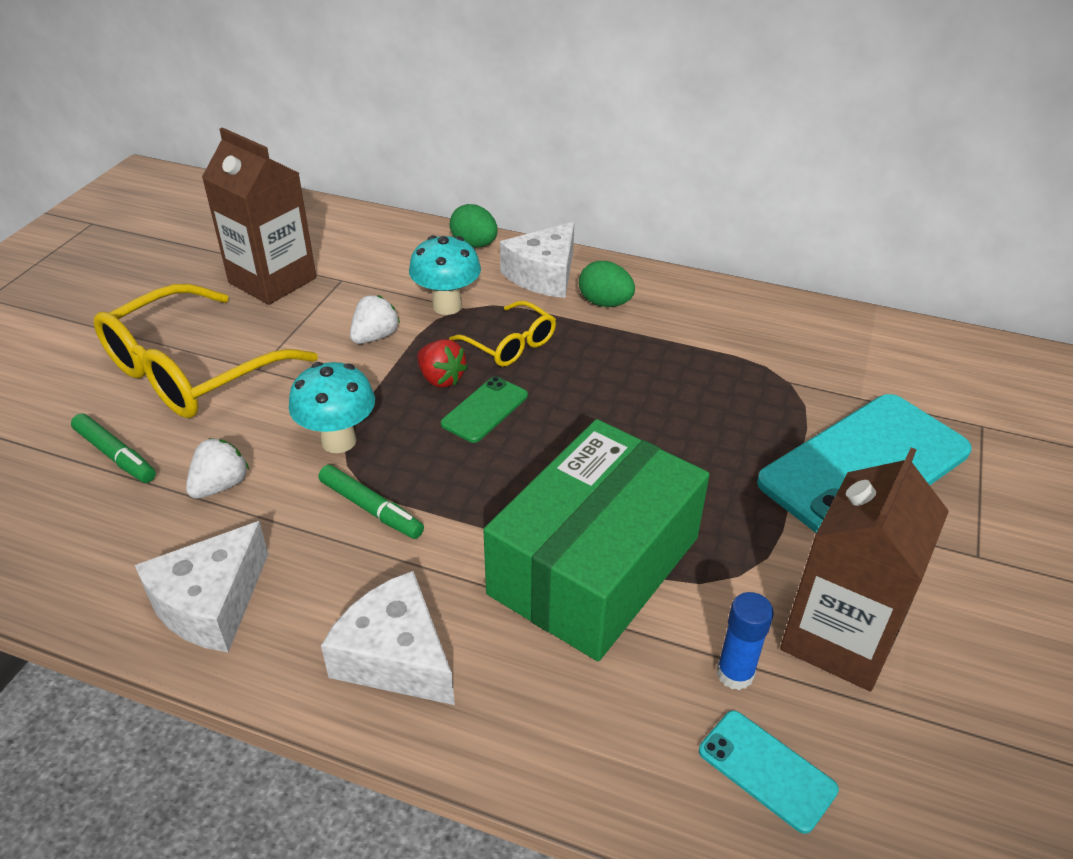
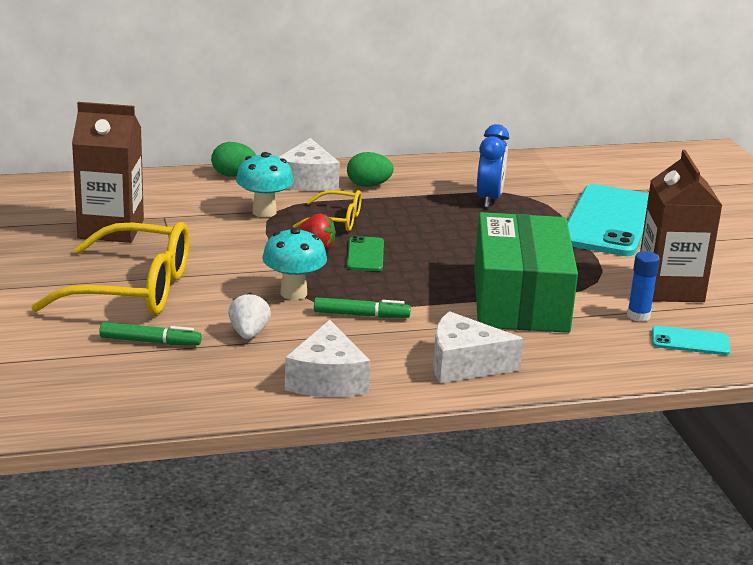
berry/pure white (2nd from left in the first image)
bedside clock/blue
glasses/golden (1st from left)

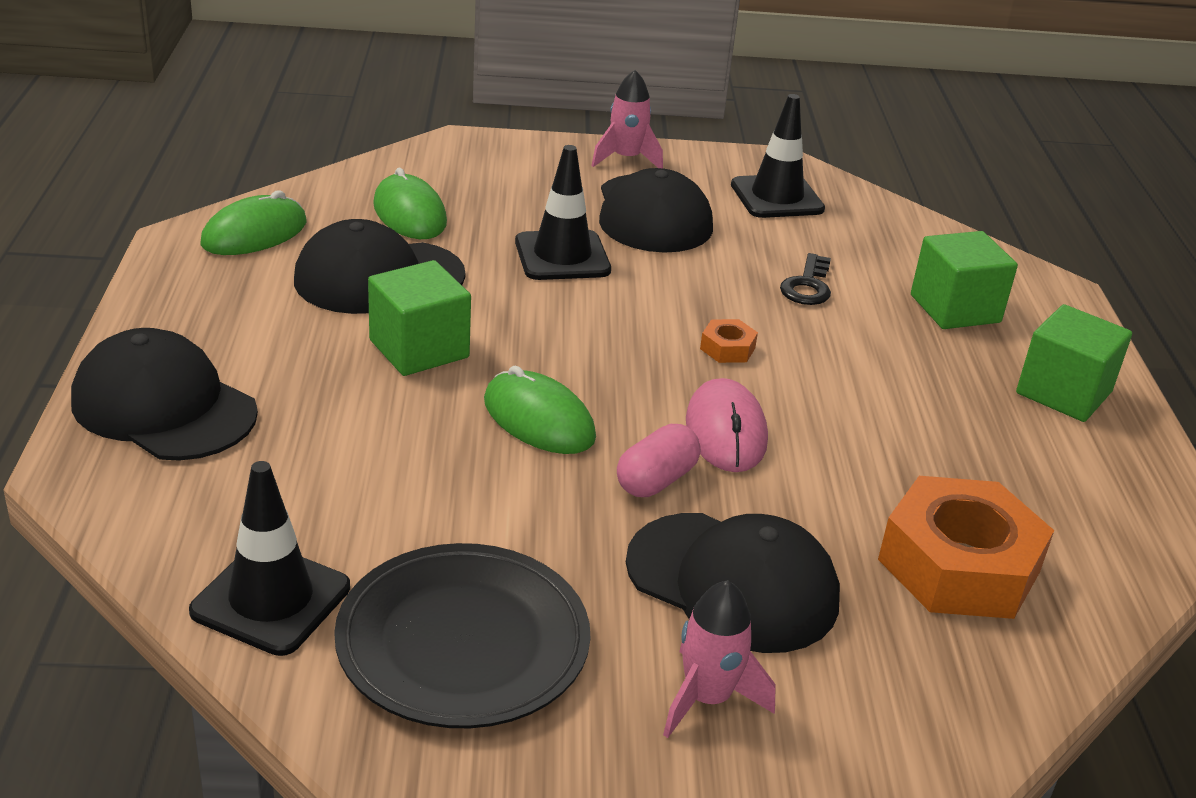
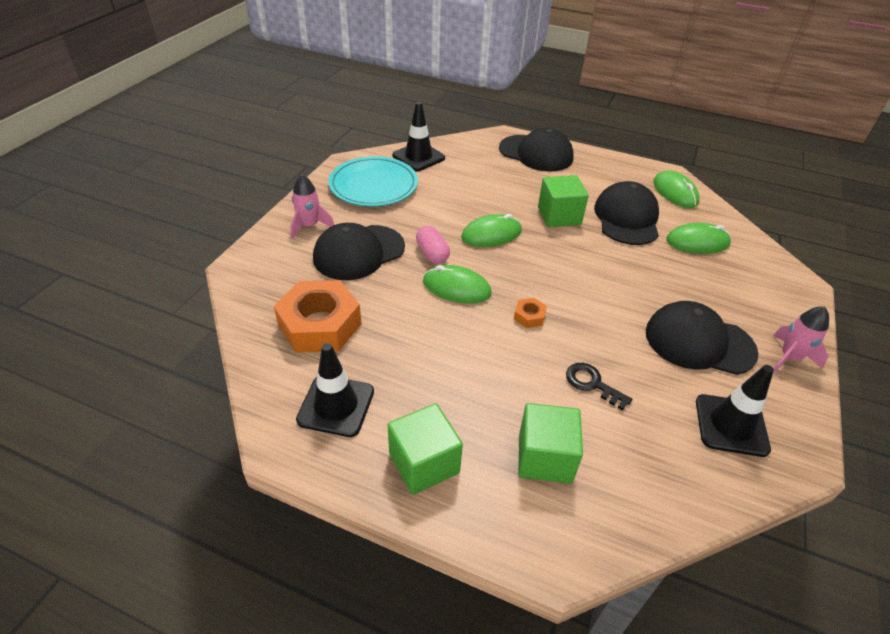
traffic cone/ebony (1st from left)
plate/aqua
PC mouse/emerald (1st from left)
cap/ebony (2nd from left)

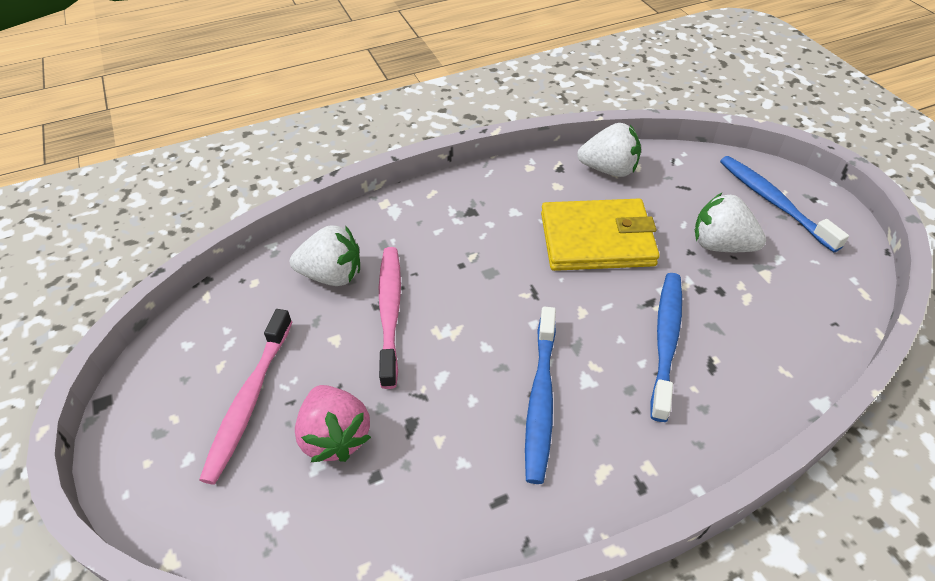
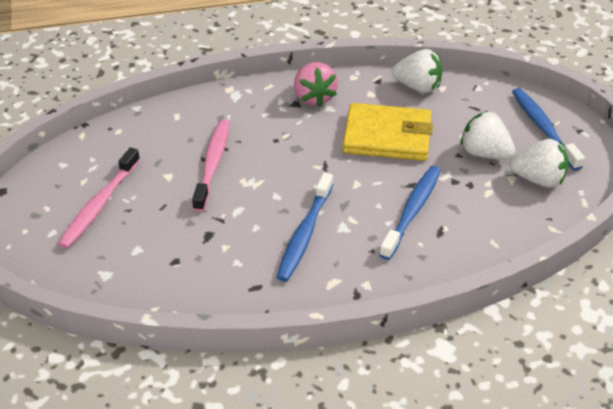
berry/pure white (3rd from left)
berry/rose-pink

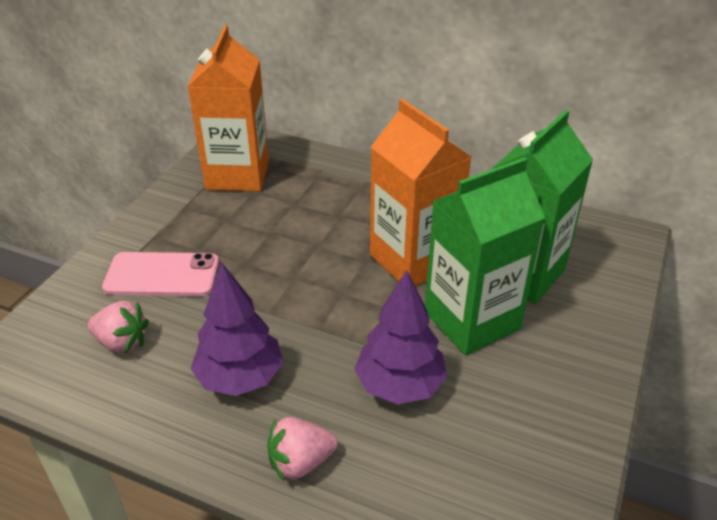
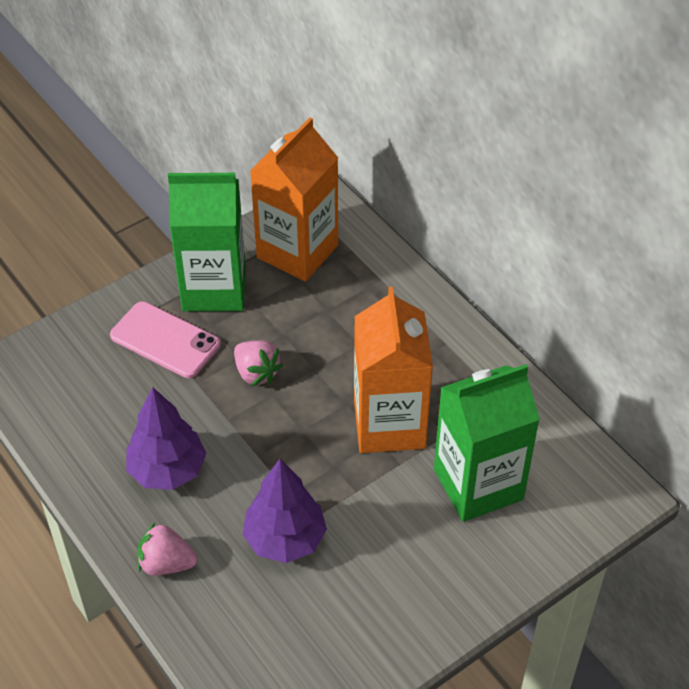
berry/rose-pink (2nd from left)
juice carton/emerald (1st from left)

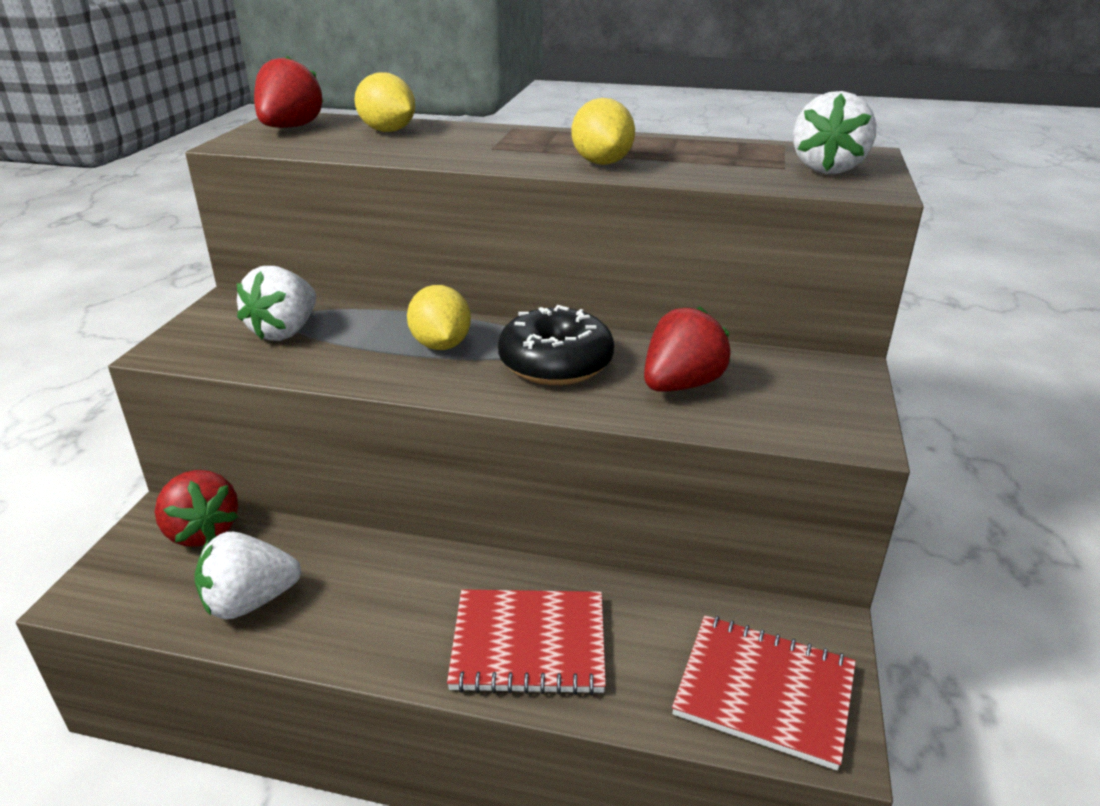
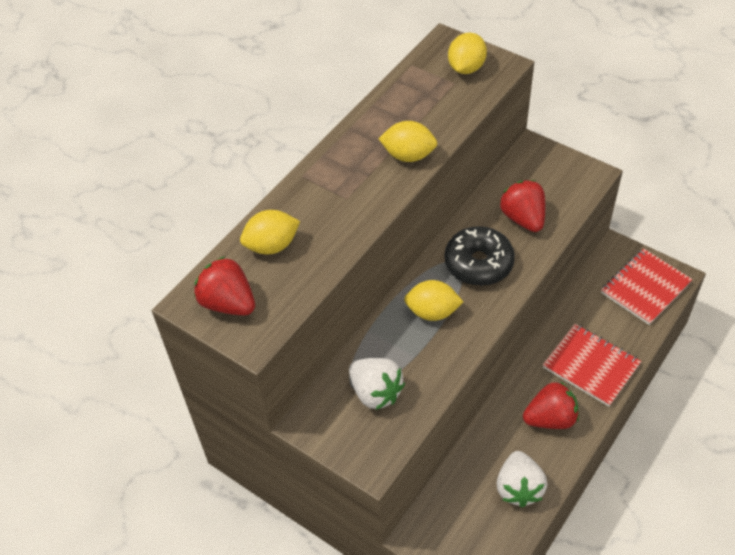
berry/red (3rd from left)
citrus fruit/golden (4th from left)
notepad/red (1st from left)

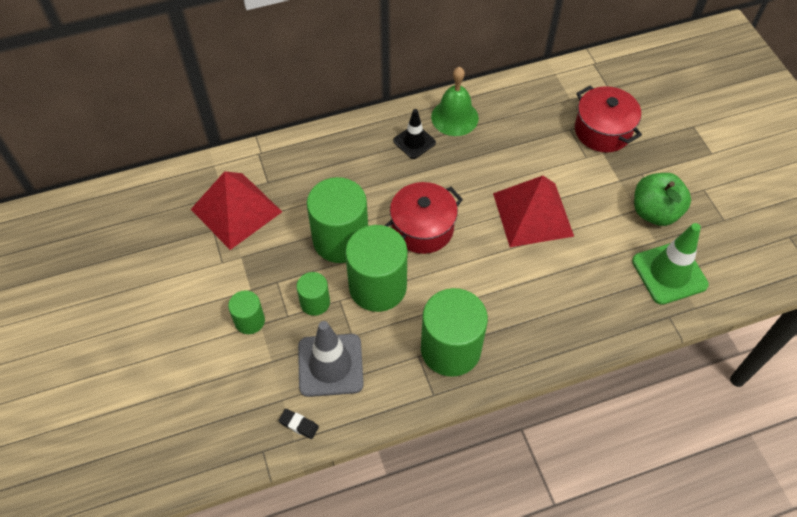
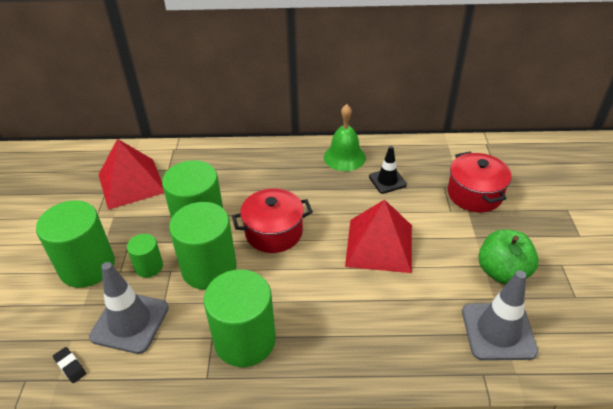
traffic cone/ebony
traffic cone/gray (2nd from left)
cylinder/emerald (1st from left)

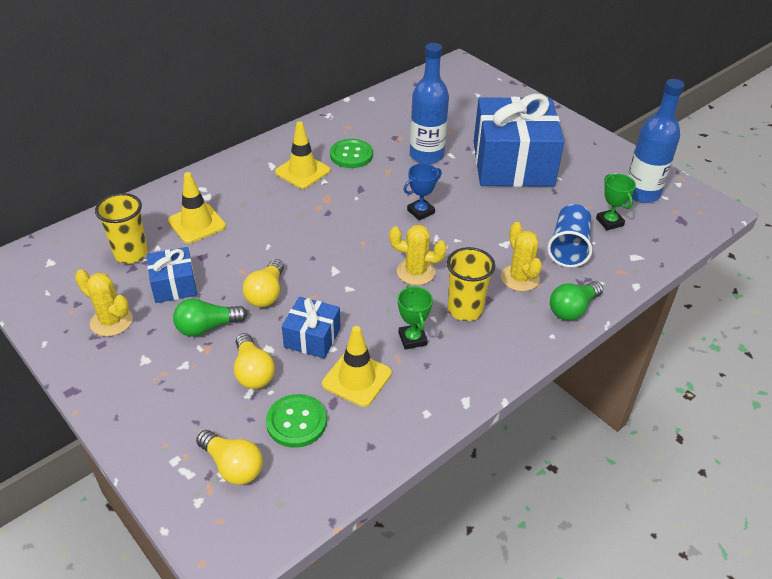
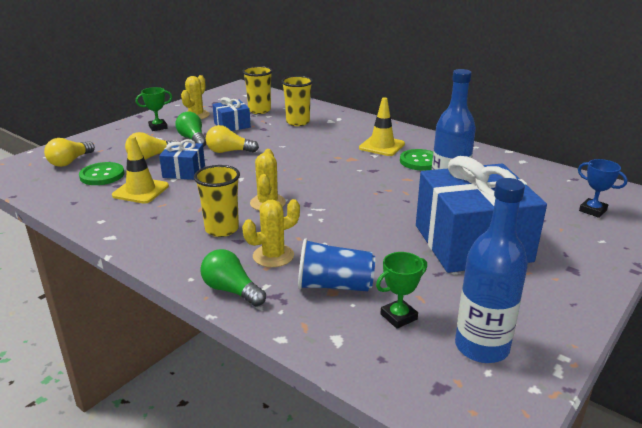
trophy/emerald (1st from left)
trophy/blue
cup/golden (3rd from left)

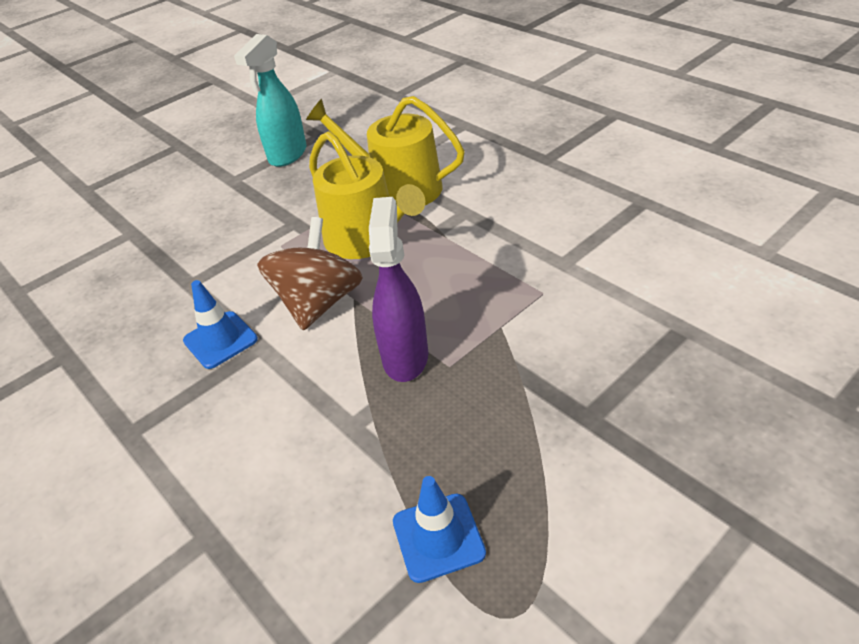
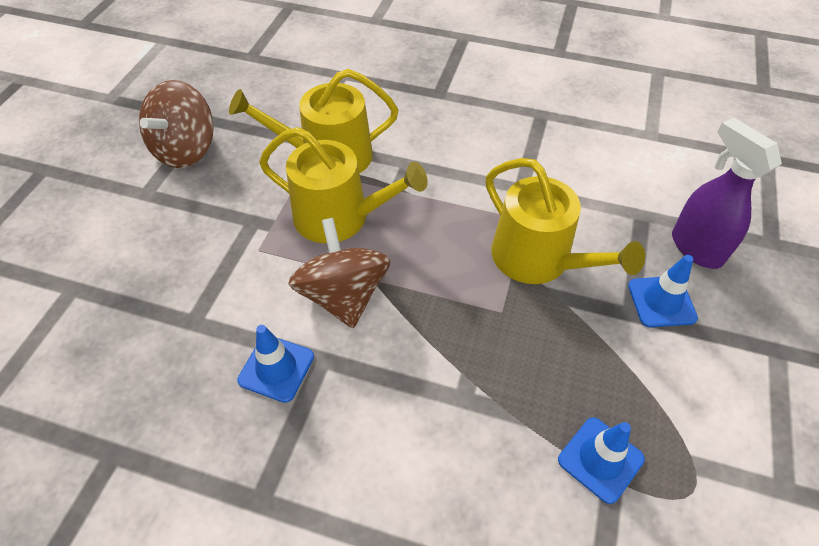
watering can/golden (3rd from left)
traffic cone/blue (3rd from left)
sprayer/purple
whirligig/dark brown (1st from left)

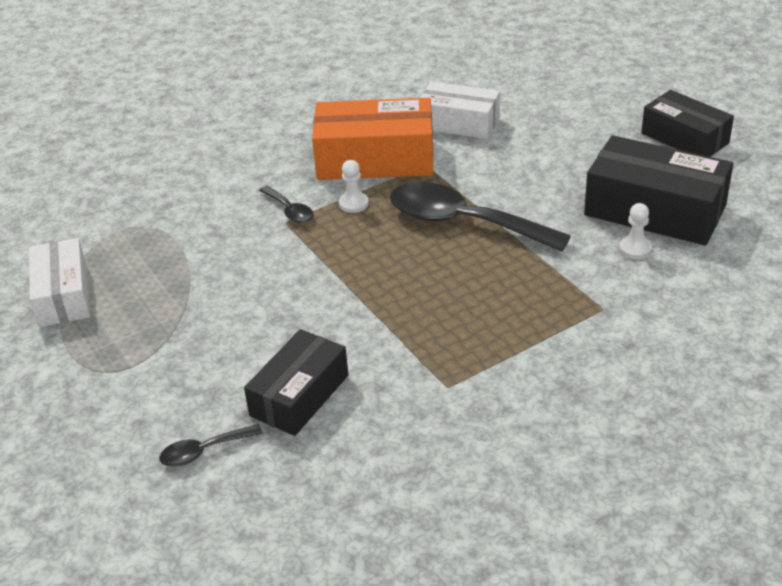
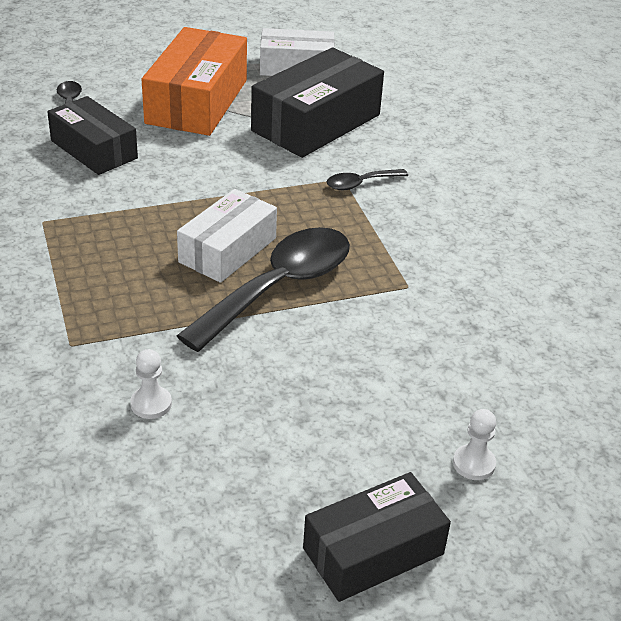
box/orange-coloured
chess pawn/pure white (2nd from left)
box/pure white (1st from left)
box/ebony (2nd from left)

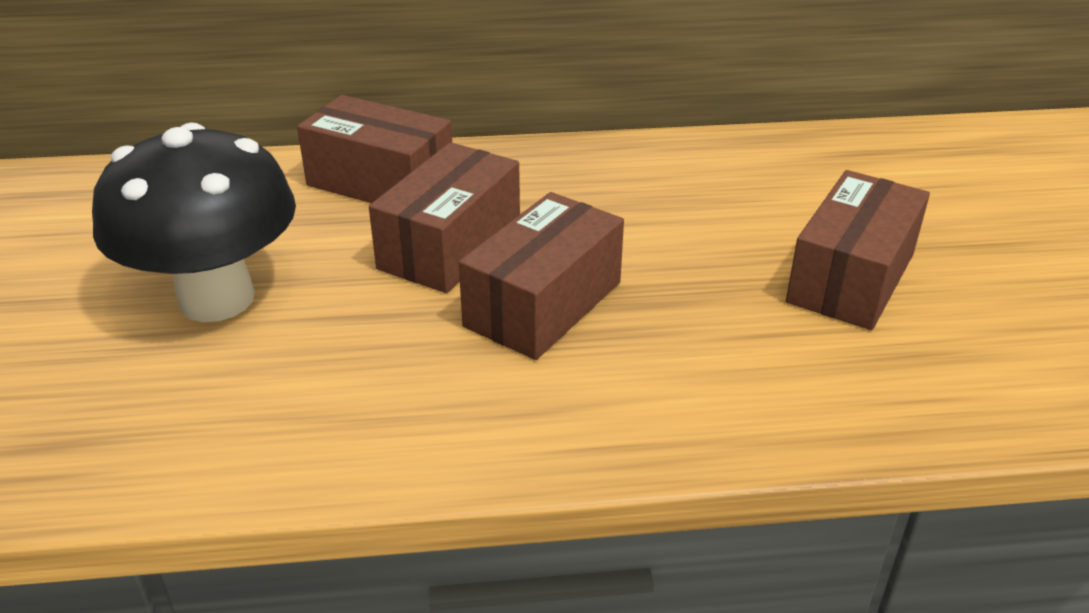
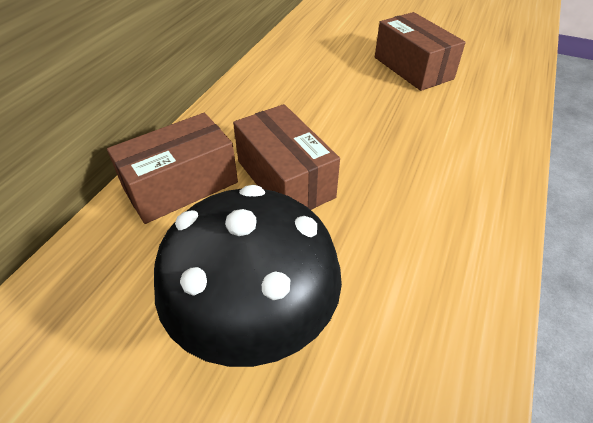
box/dark brown (3rd from left in the first image)

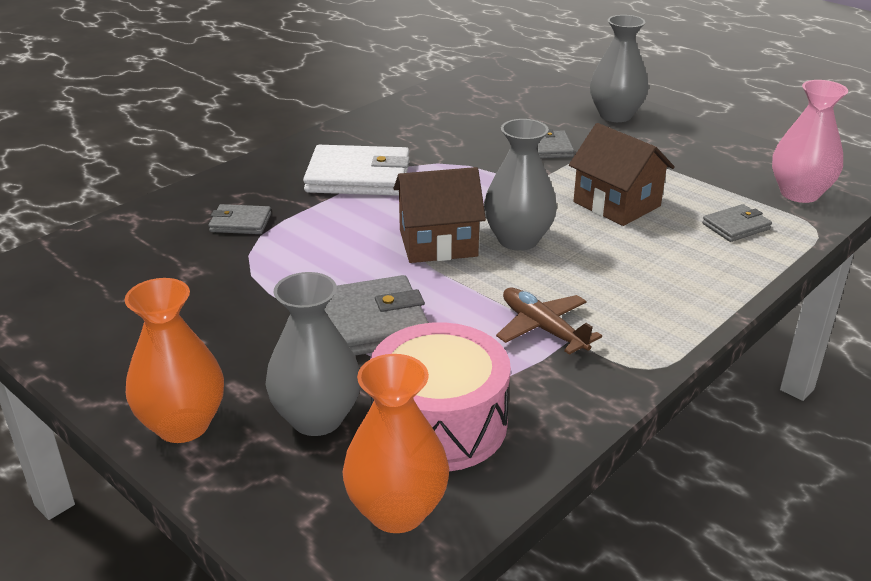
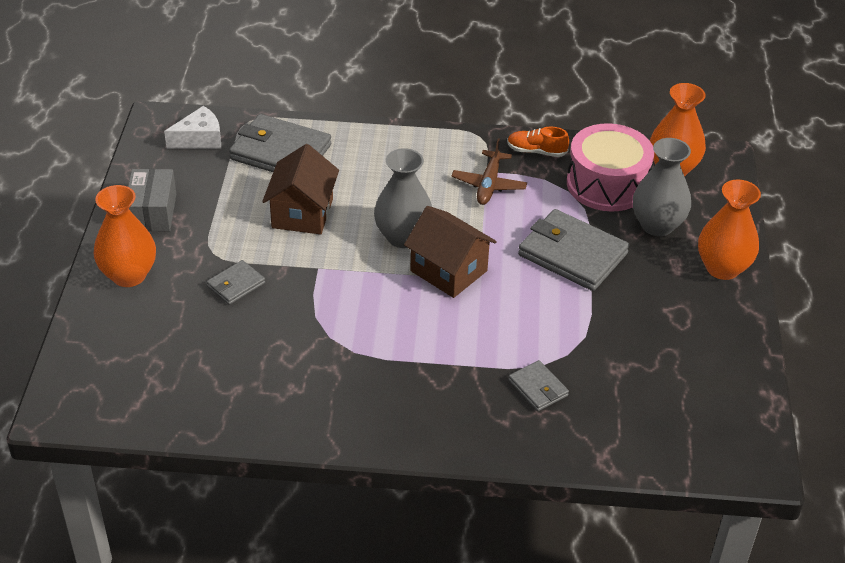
wallet/pure white
box/gray
shoe/orange-coloured
cheese/pure white
flower vase/orange-coloured (1st from left)
wallet/gray (2nd from left)

